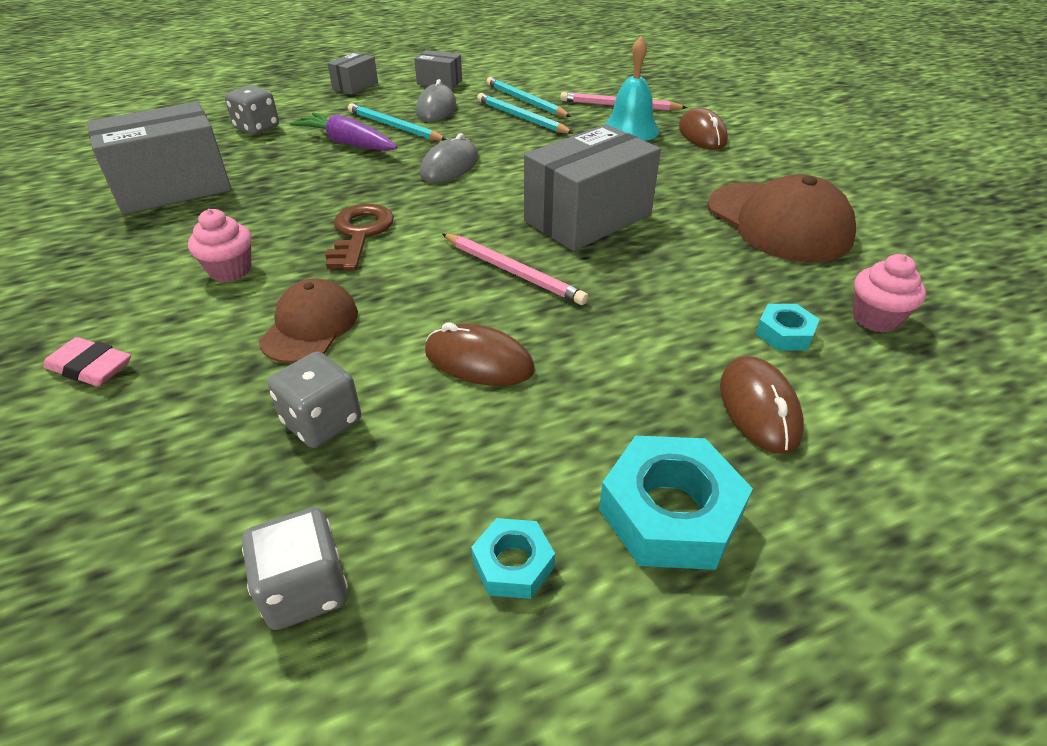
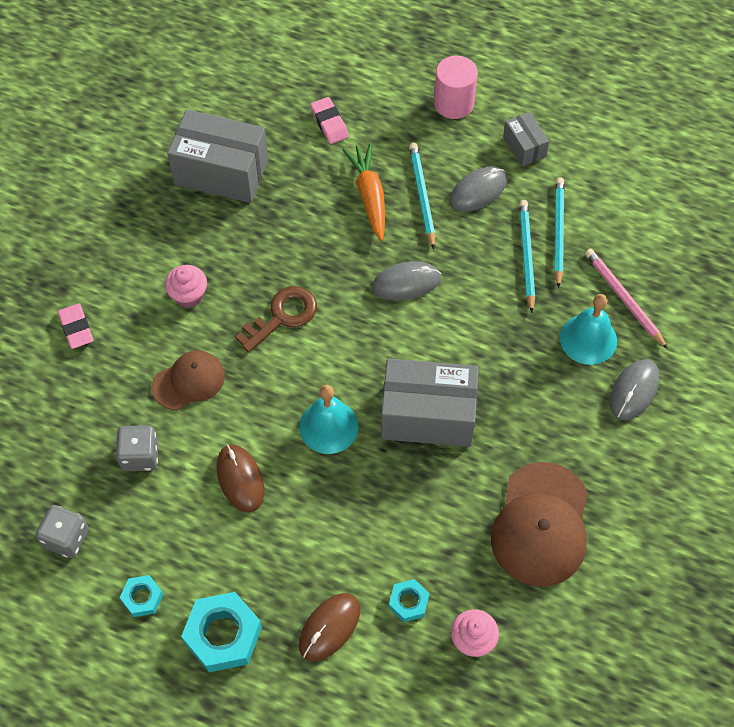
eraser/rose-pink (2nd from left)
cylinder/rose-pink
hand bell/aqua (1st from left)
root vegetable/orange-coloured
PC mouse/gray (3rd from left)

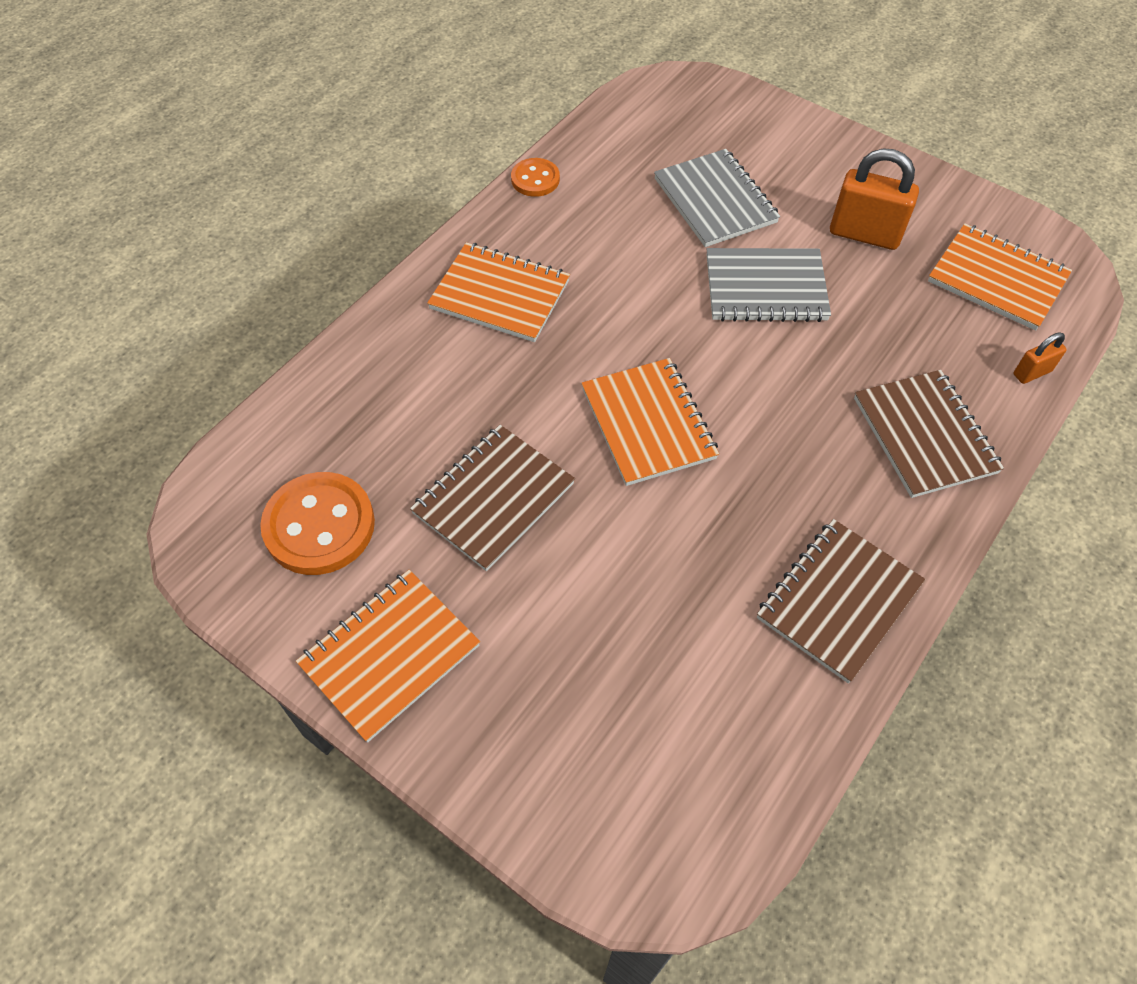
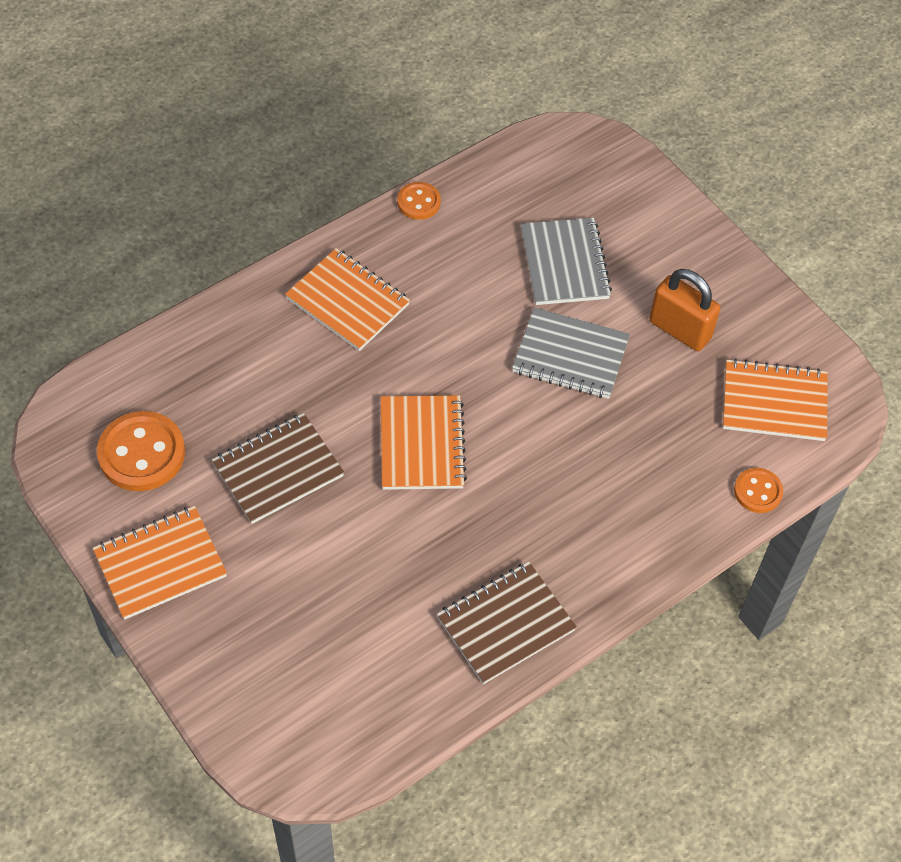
notepad/dark brown (3rd from left in the first image)
shirt button/orange-coloured (3rd from left)
notepad/orange-coloured (4th from left)

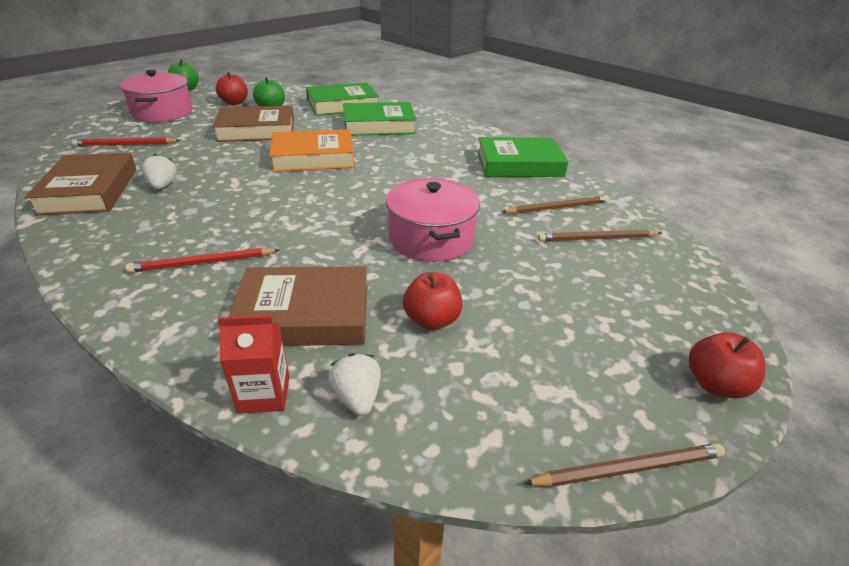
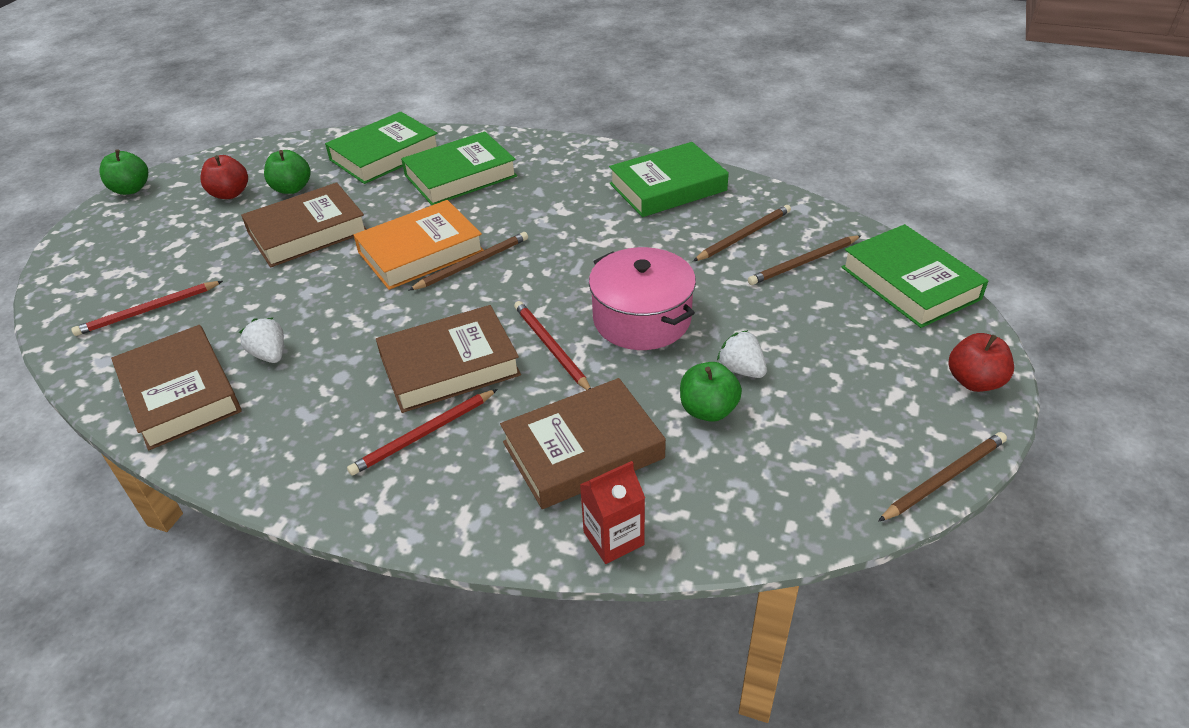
stockpot/rose-pink (1st from left in the first image)
book/dark brown (3rd from left)
pencil/dark brown (1st from left)
pencil/red (3rd from left)
book/emerald (4th from left)
berry/pure white (2nd from left)
apple fruit/emerald (3rd from left)

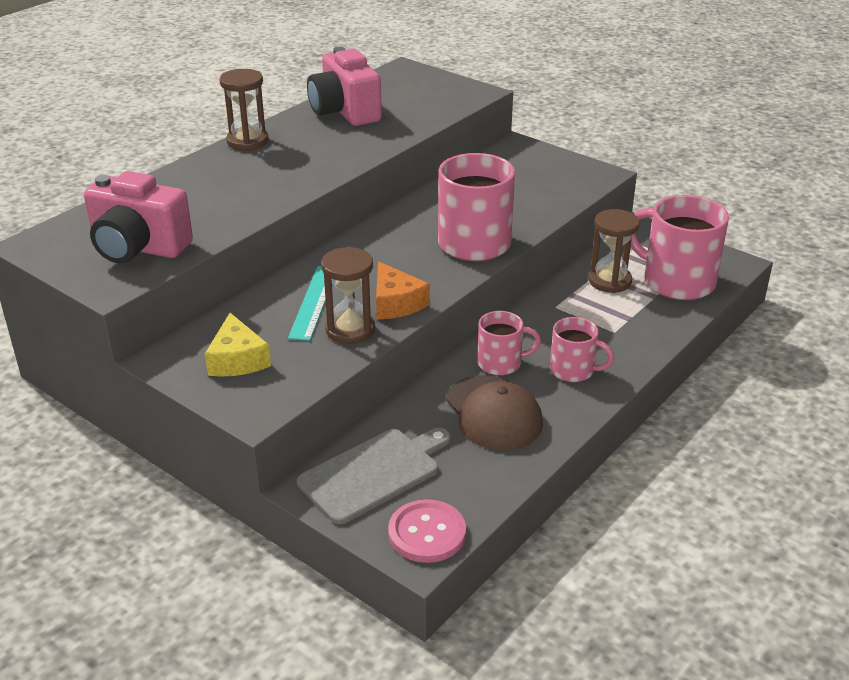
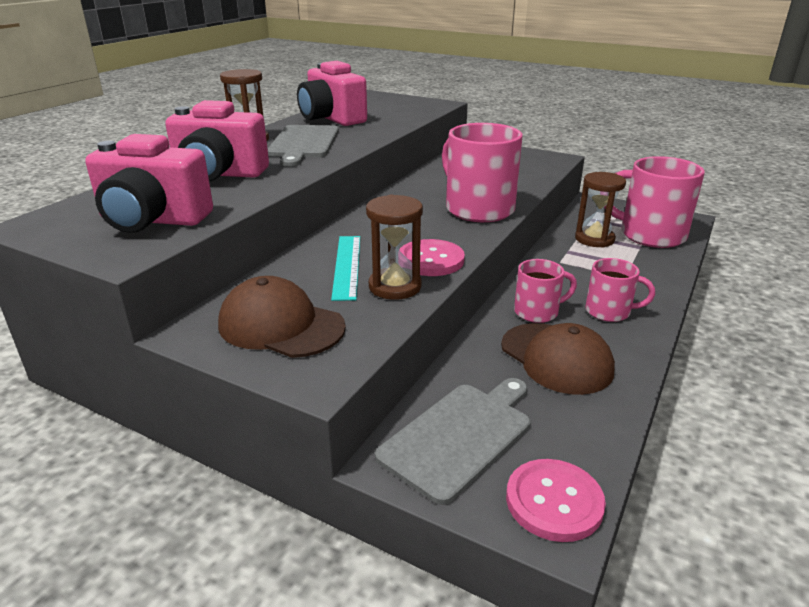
compact camera/rose-pink (2nd from left)
chopping board/gray (1st from left)
cap/dark brown (1st from left)
shirt button/rose-pink (1st from left)

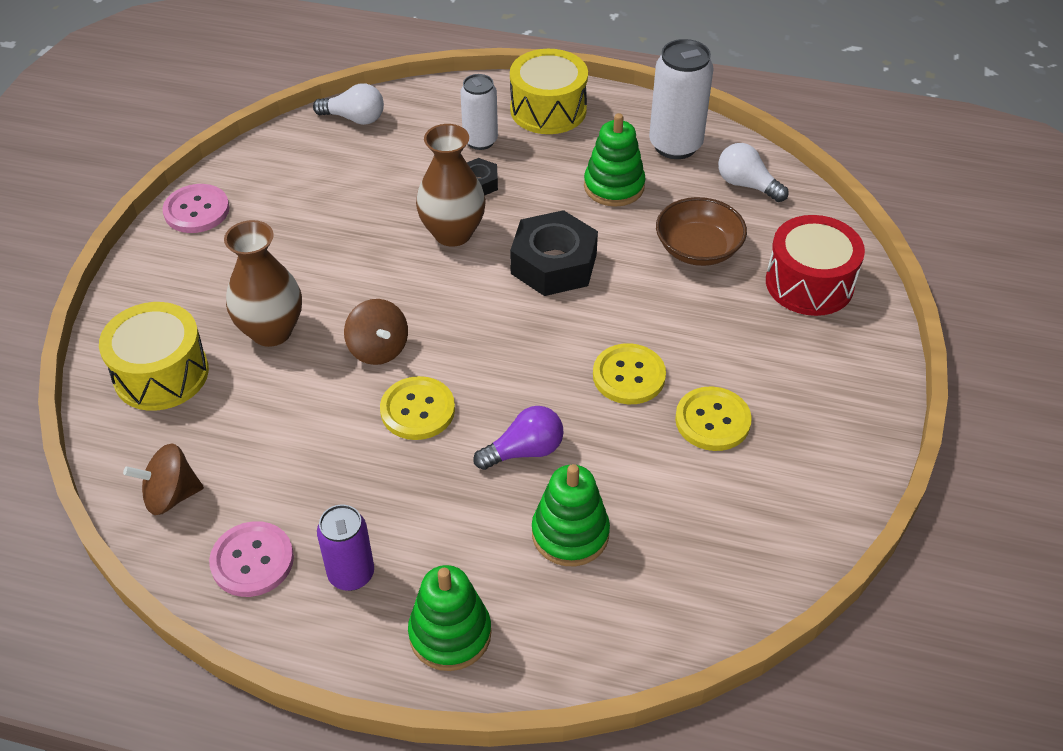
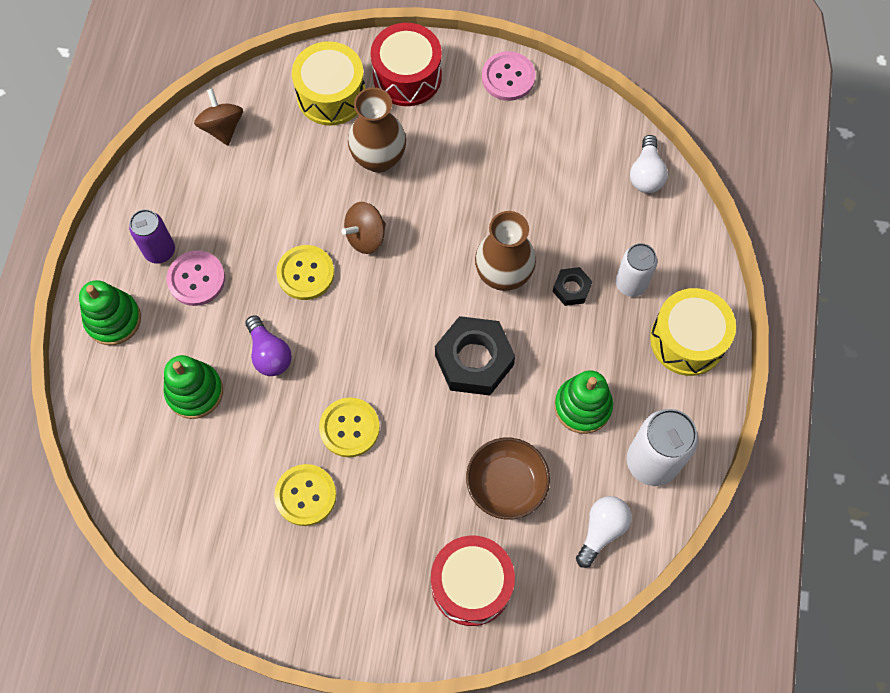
toy drum/red (1st from left)
shirt button/rose-pink (1st from left)

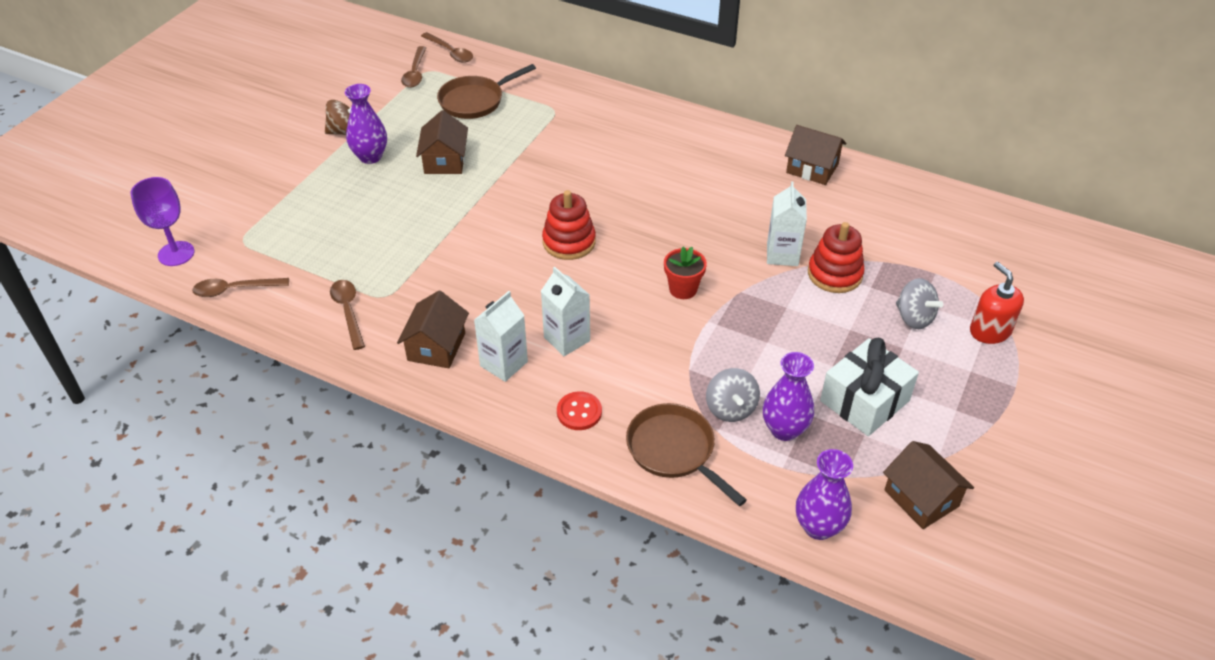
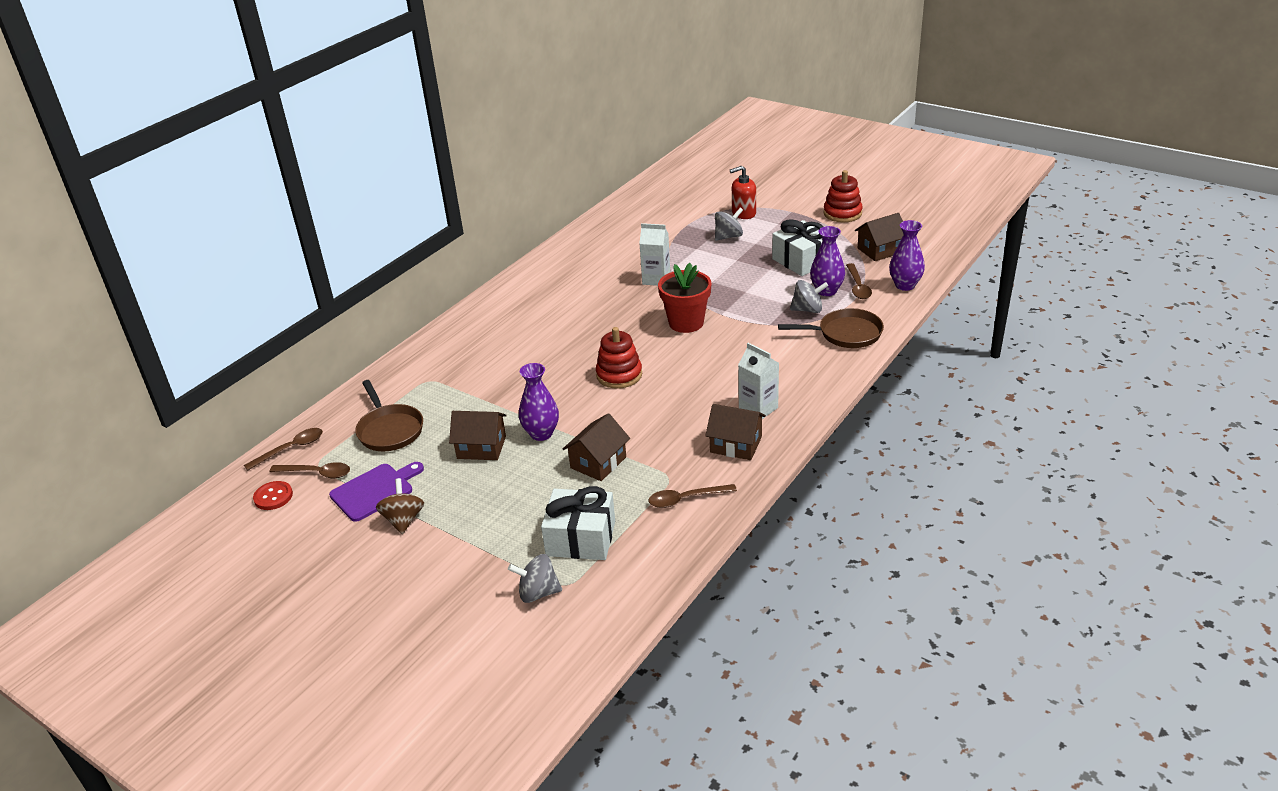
wine glass/purple
juice carton/pure white (2nd from left in the first image)
chopping board/purple
whirligig/gray (1st from left)
present/pure white (1st from left)
tablespoon/dark brown (4th from left)
flower vase/purple (1st from left)
shirt button/red
toy house/dark brown (2nd from left)
stacking toy/red (2nd from left)
pan/dark brown (2nd from left)
flower pot/red

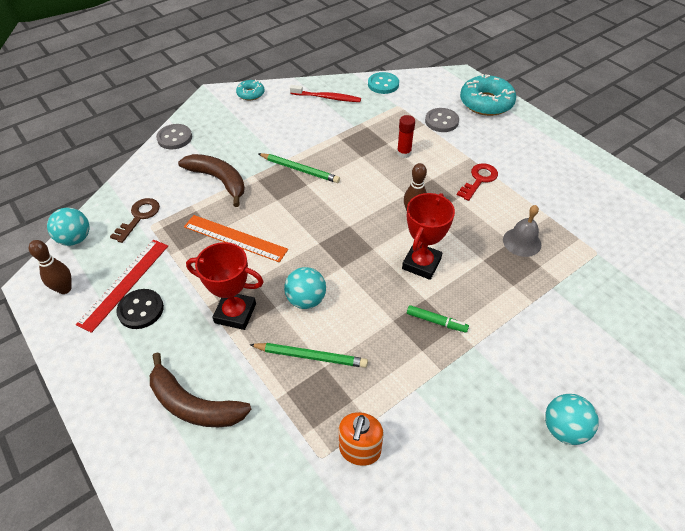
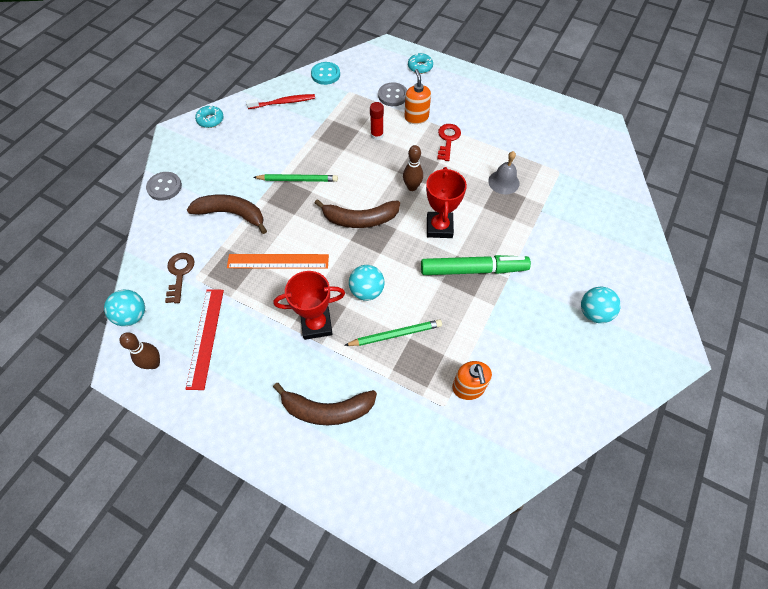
shirt button/ebony
banana fruit/dark brown (3rd from left)
soap dispenser/orange-coloured (1st from left)
marker/emerald
doughnut/aqua (2nd from left)

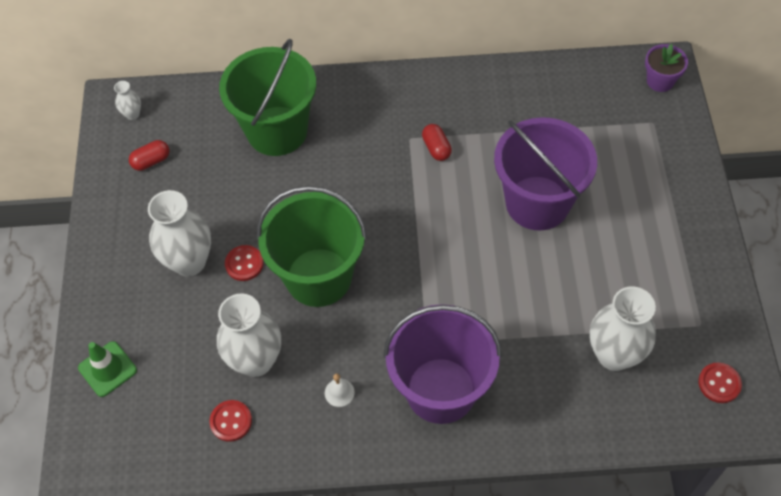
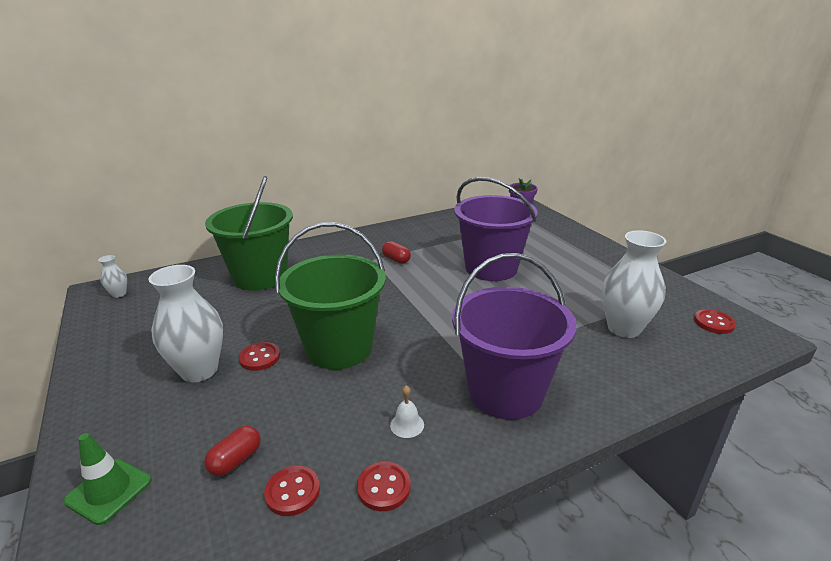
flower vase/pure white (3rd from left in the first image)
shirt button/red (3rd from left)
pill shape/red (1st from left)

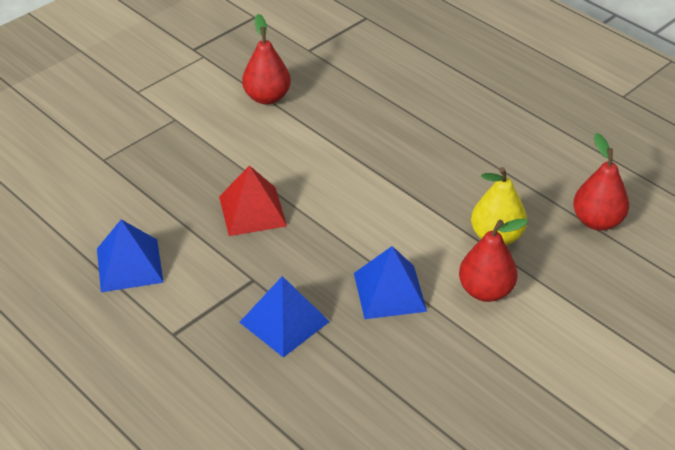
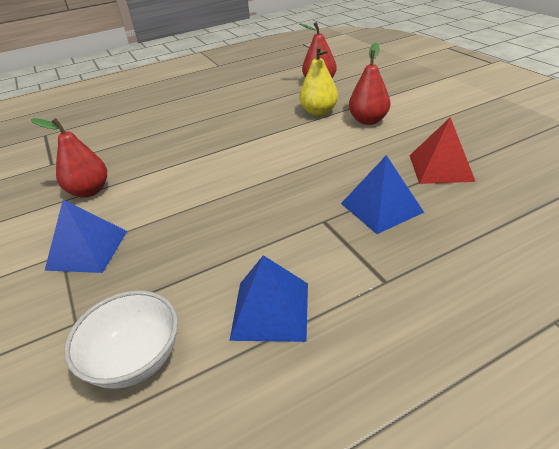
bowl/pure white
pyramid/red
pyramid/blue (1st from left)

